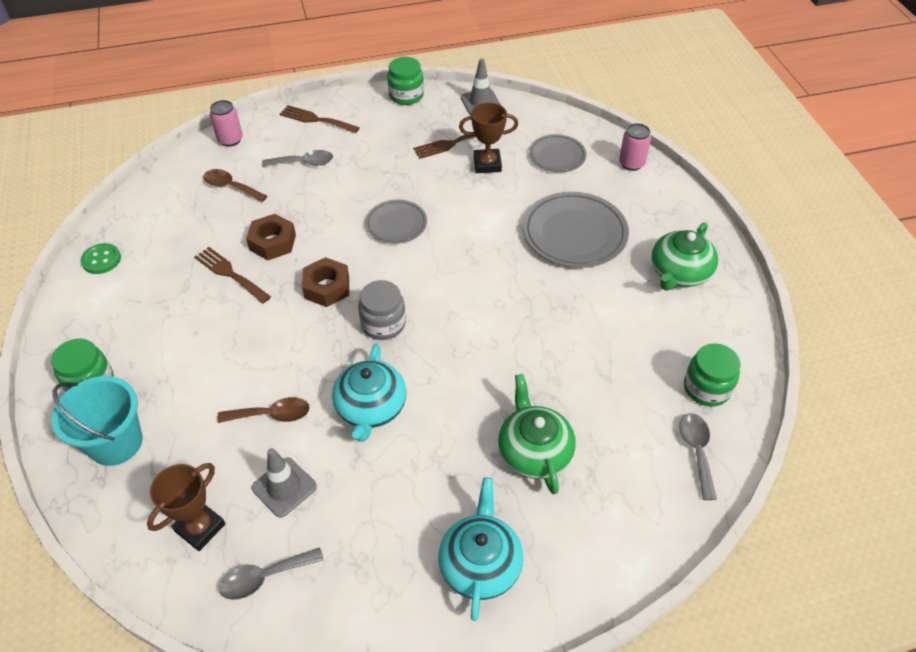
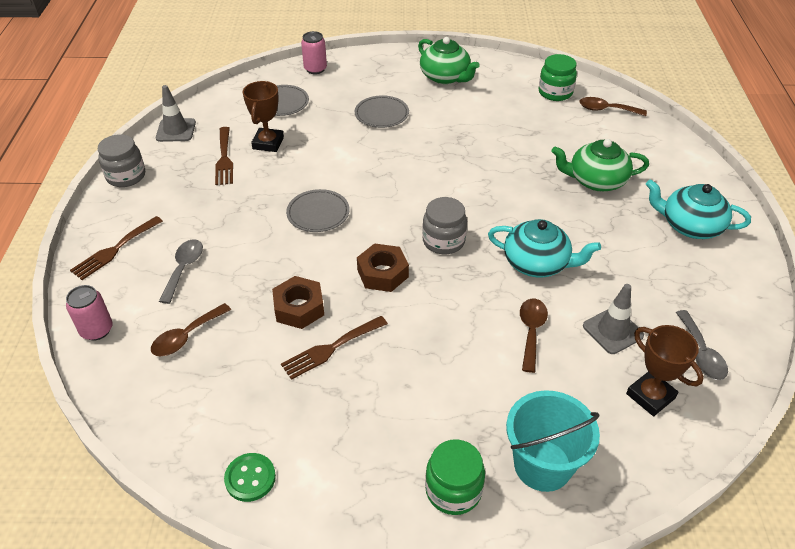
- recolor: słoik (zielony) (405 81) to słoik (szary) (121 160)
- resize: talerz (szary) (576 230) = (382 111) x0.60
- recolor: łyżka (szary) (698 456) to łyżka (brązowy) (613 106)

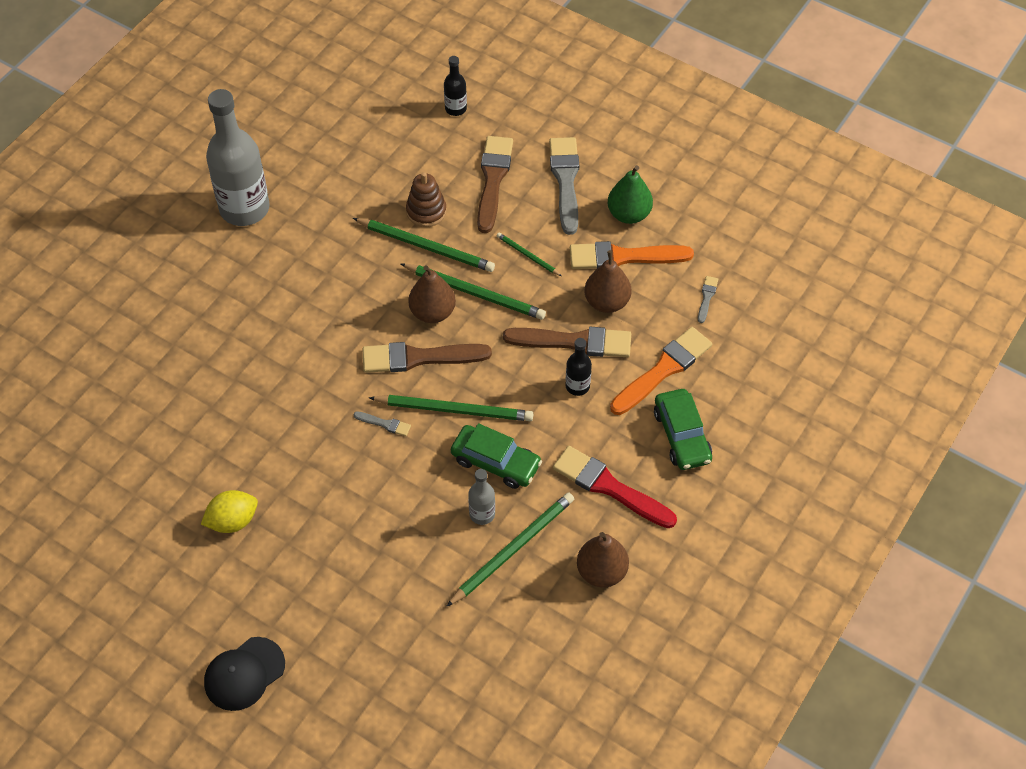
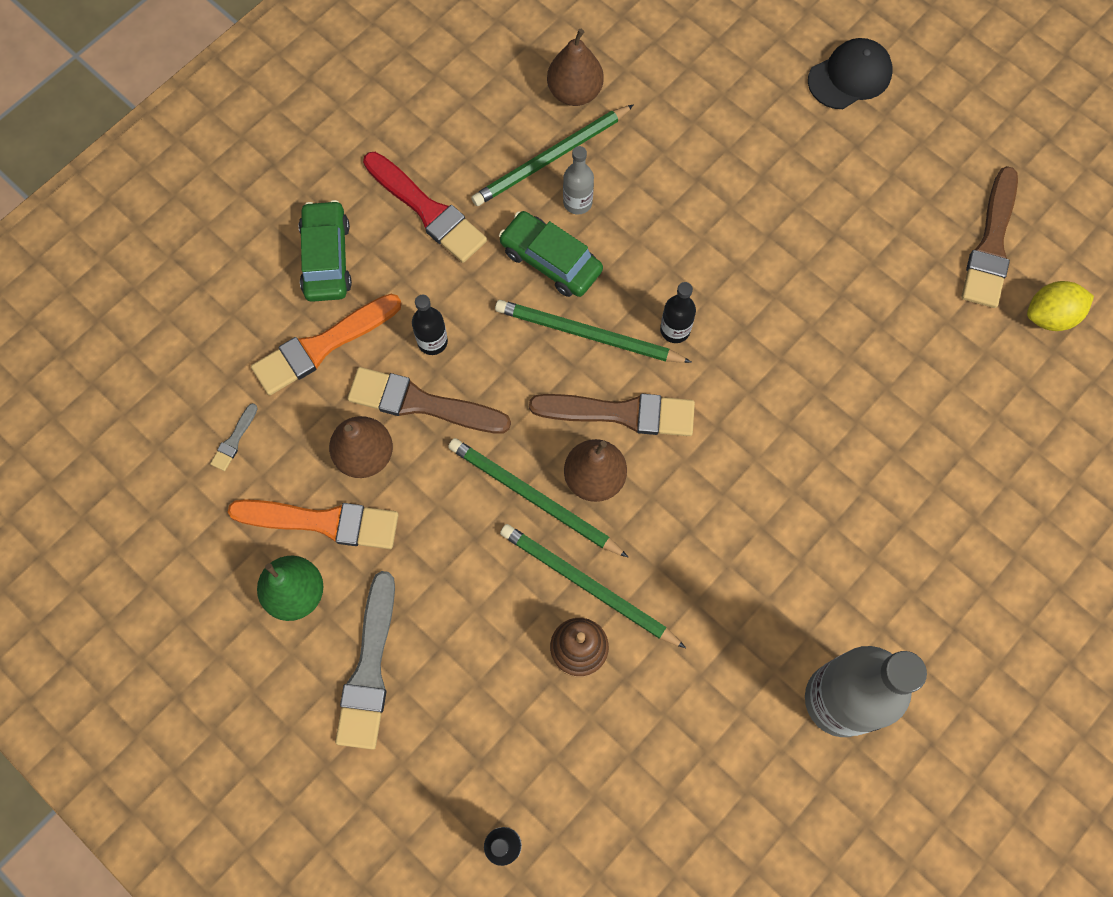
- move: pędzel (brązowy) (495 184) to (989 237)
- delete: ołówek (zielony) (529 254)
- replace: pędzel (szary) (382 423) to butelka (czarny) (678 312)
- move: cytryna (żółty) (229 511) to (1060 306)
- move: gruszka (brązowy) (603 560) to (575 67)

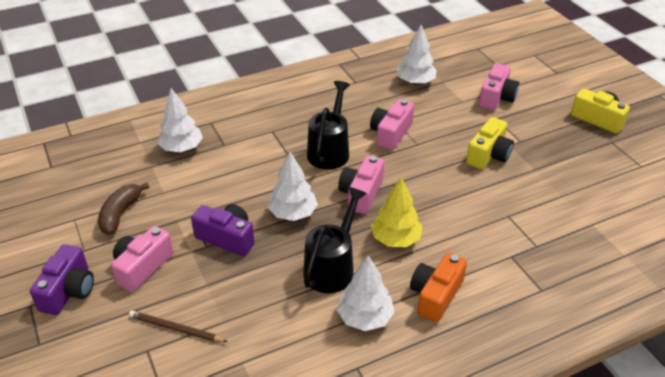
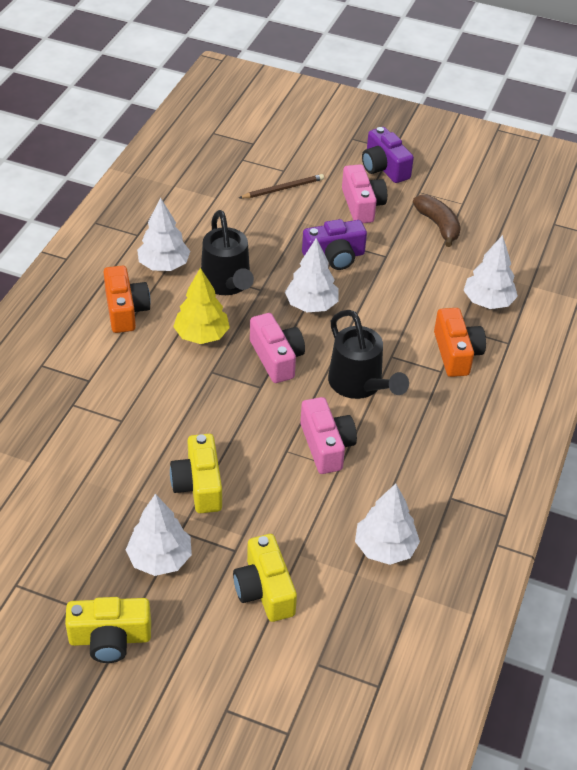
- recolor: aparat fotograficzny (różowy) (499 86) to aparat fotograficzny (żółty) (265 578)
- insert: aparat fotograficzny (pomarańczowy) (460 342)
- insert: drzewko (biały) (159 535)

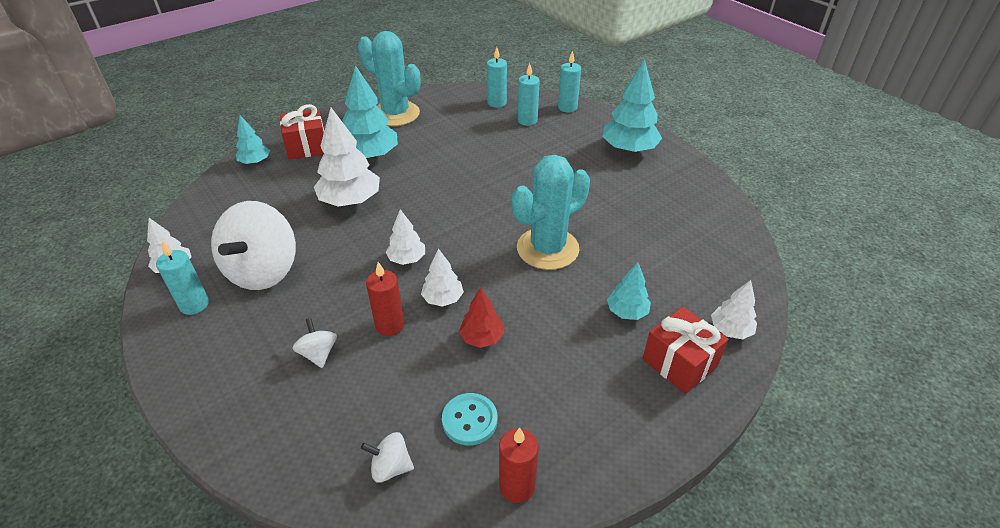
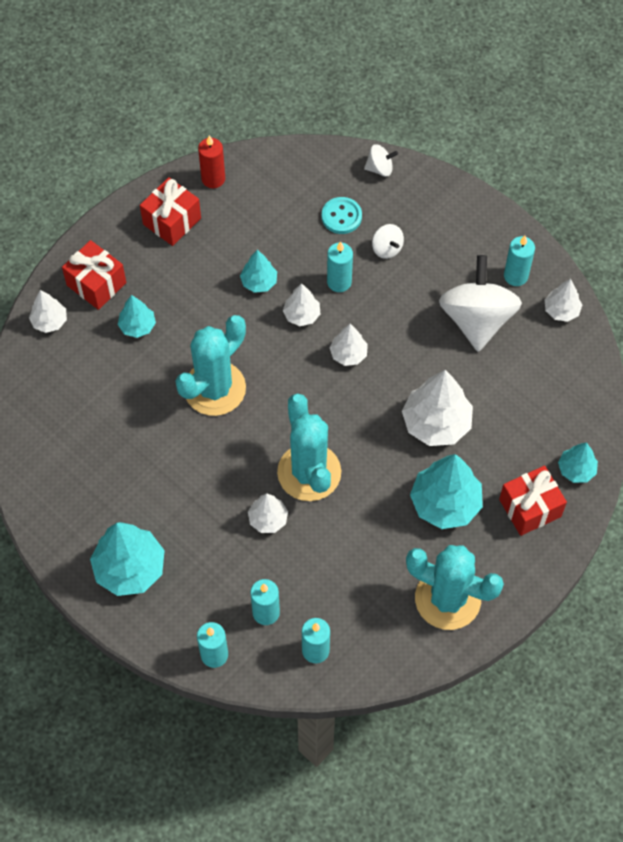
- recolor: świeca (czerwony) (385 299) to świeca (turkusowy) (340 266)
- recolor: drzewko (czerwony) (481 318) to drzewko (turkusowy) (258 271)
- move: guzik (turkusowy) (470 419) to (342 215)
- move: bączek (biały) (387 457) to (381 160)
- insert: prezent (czerwony) (170 211)
- insert: kaktus (turkusowy) (309 447)
- insert: drzewko (biały) (268 513)

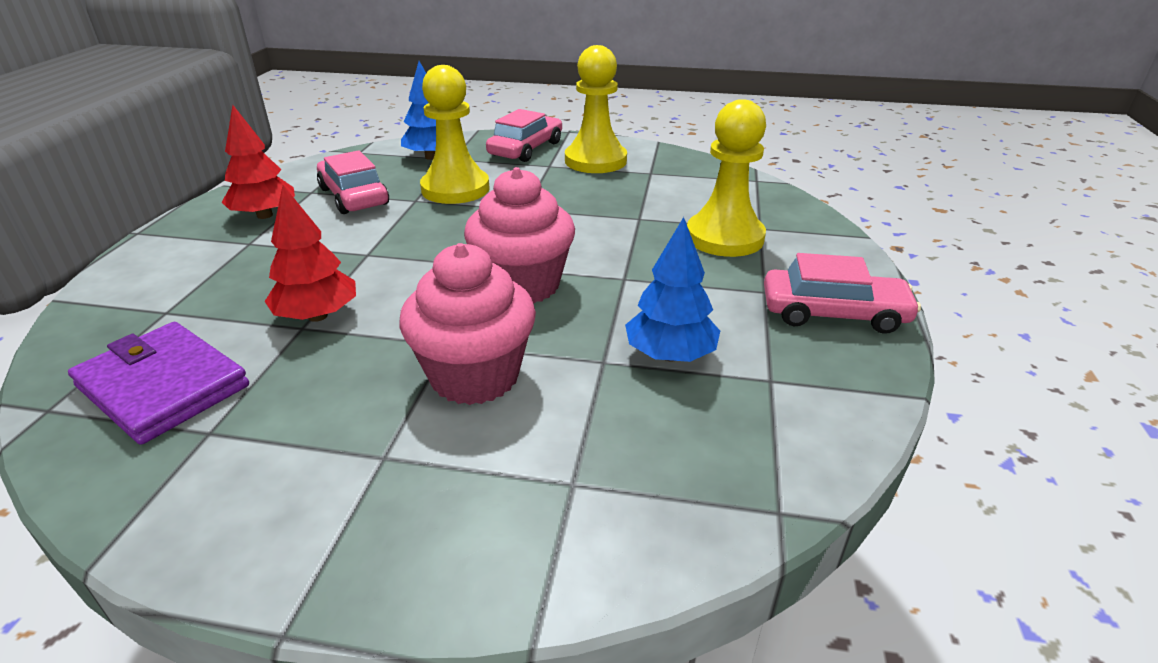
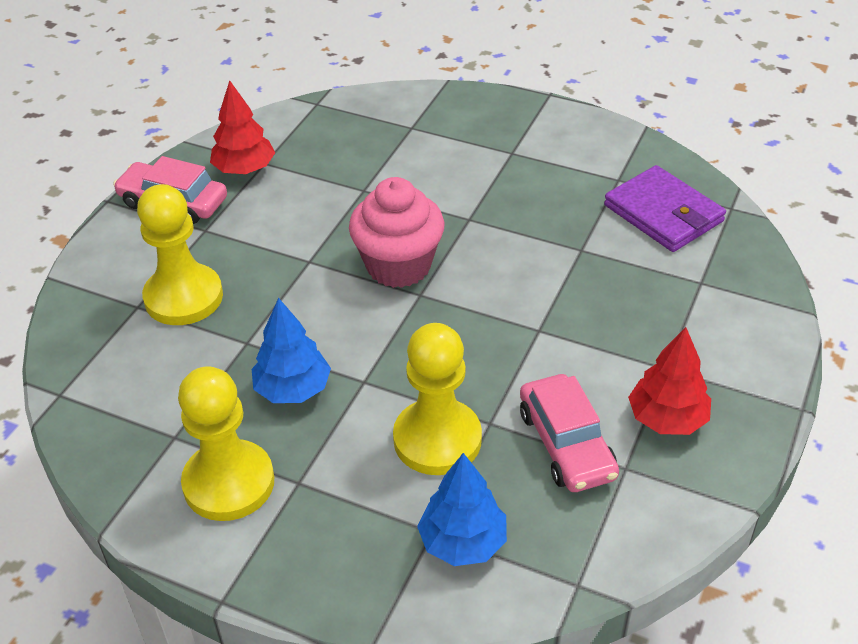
- delete: samochód (różowy) (524 135)
- move: drzewko (czerwony) (310 253) to (242 127)
- move: drzewko (niebieski) (672 289) to (291 350)
- delete: muffinka (różowy) (467 324)

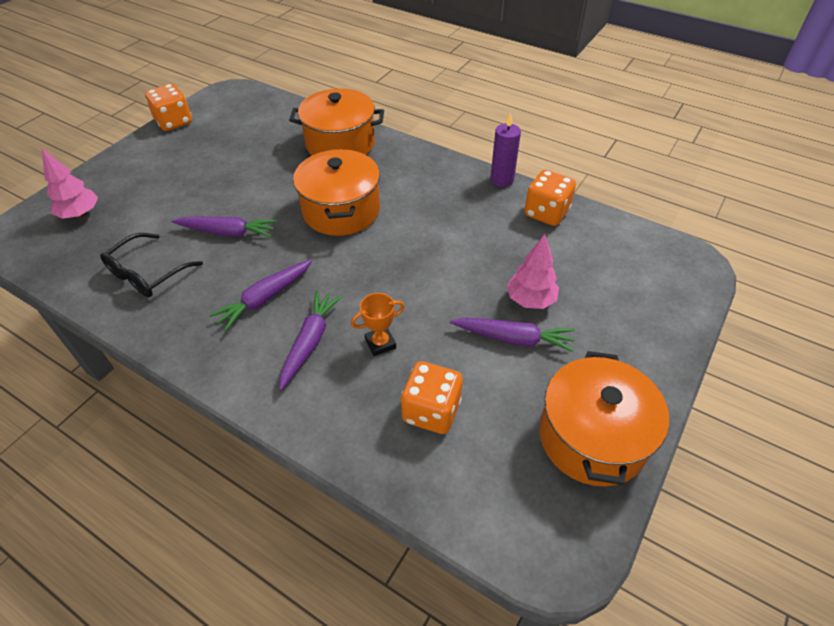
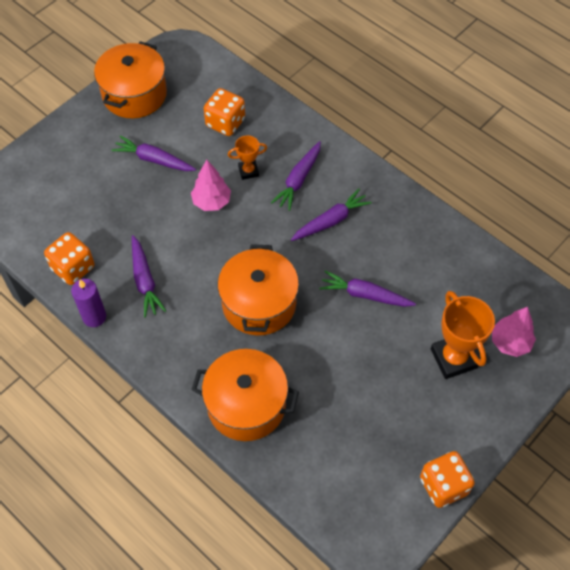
- delete: okulary (czarny) (151 265)
- move: drzewko (różowy) (533 271) to (211 185)
- insert: marchewka (fioletowy) (149 276)
- insert: puchar (pomarańczowy) (463 335)

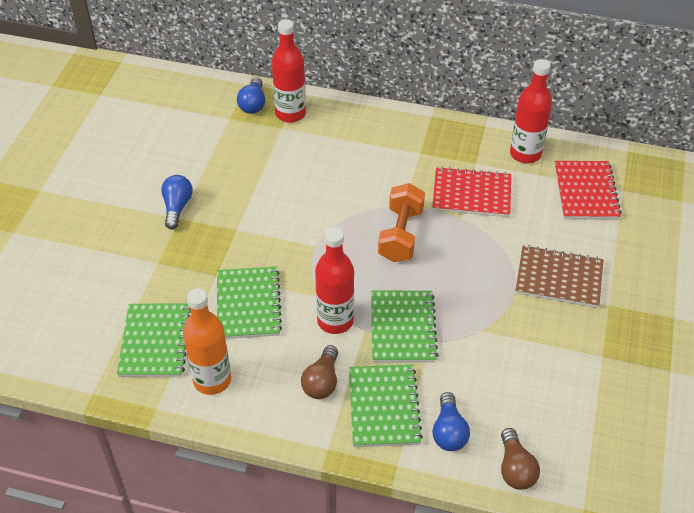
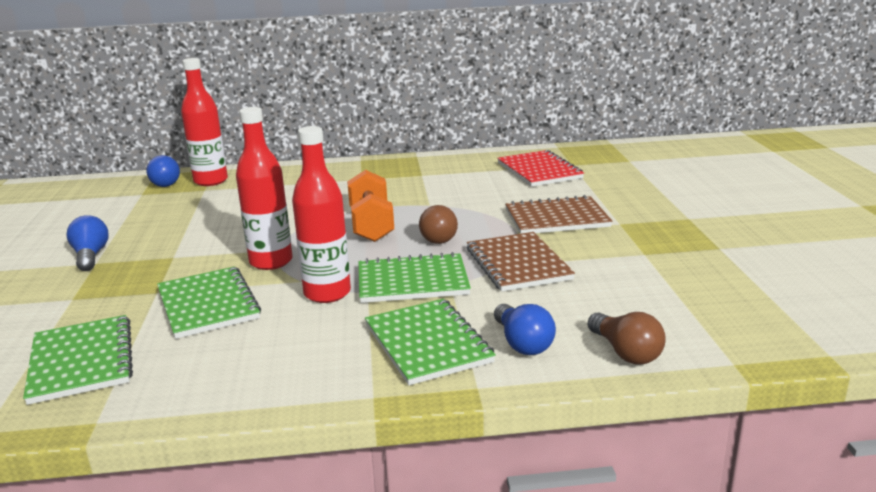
- move: butelka (czerwony) (531 111) to (264 188)
- delete: zeszyt (czerwony) (471 192)
- delete: butelka (pomarańczowy) (207 341)
- rotate: zeszyt (zielony) (404 326) = (415 277) 75 degrees counterclockwise
- move: żarówka (brązowy) (319 372) to (438 224)
- insert: zeszyt (brązowy) (521 262)

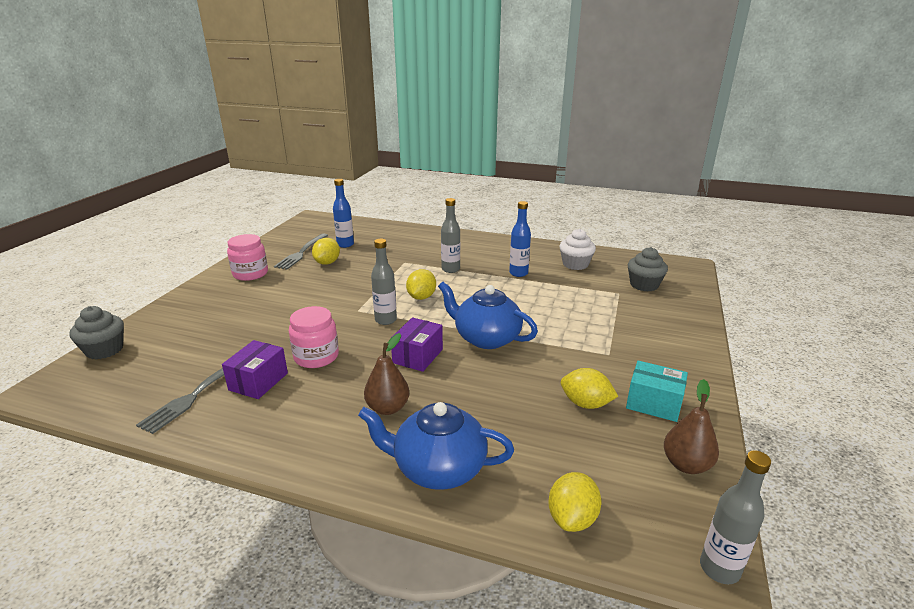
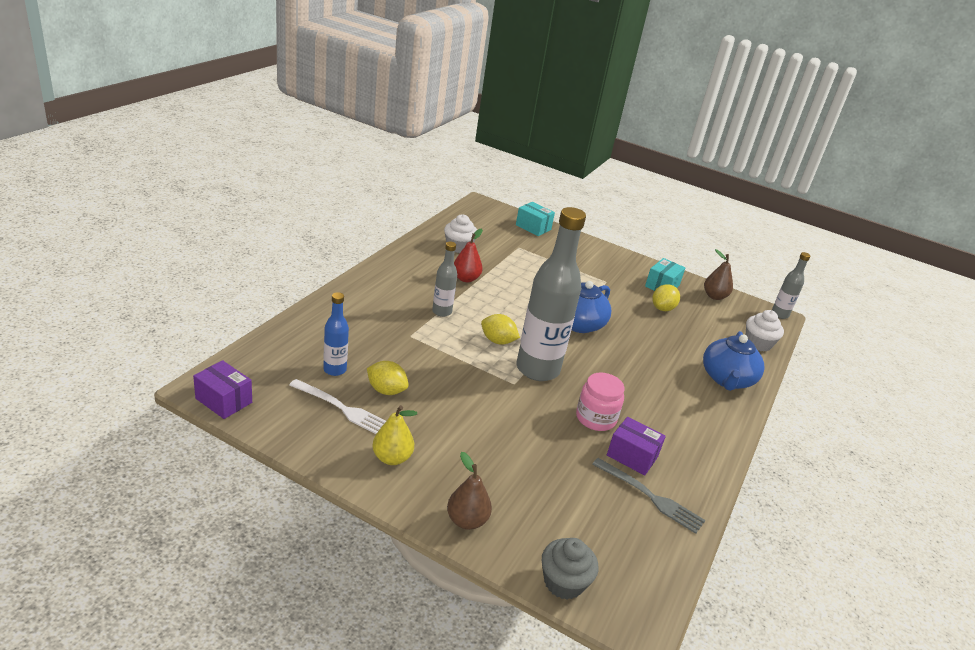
- replace: butelka (niebieski) (520 239) to gruszka (czerwony) (468 255)
- replace: słoik (różowy) (247 257) to gruszka (żółty) (394 435)
- recolor: widelec (szary) (301 251) to widelec (biały) (337 406)
- resize: butelka (szary) (384 282) = (551 294) x2.09
- delete: muffinka (szary) (648 269)
- move: pudełko (fioletowy) (417 344) to (222 389)
- move: gruszka (brązowy) (386 374) to (469 491)
- replace: cytryna (żółty) (574 502) to muffinka (biały) (765 330)
- insert: pudełko (turkusowy) (535 219)

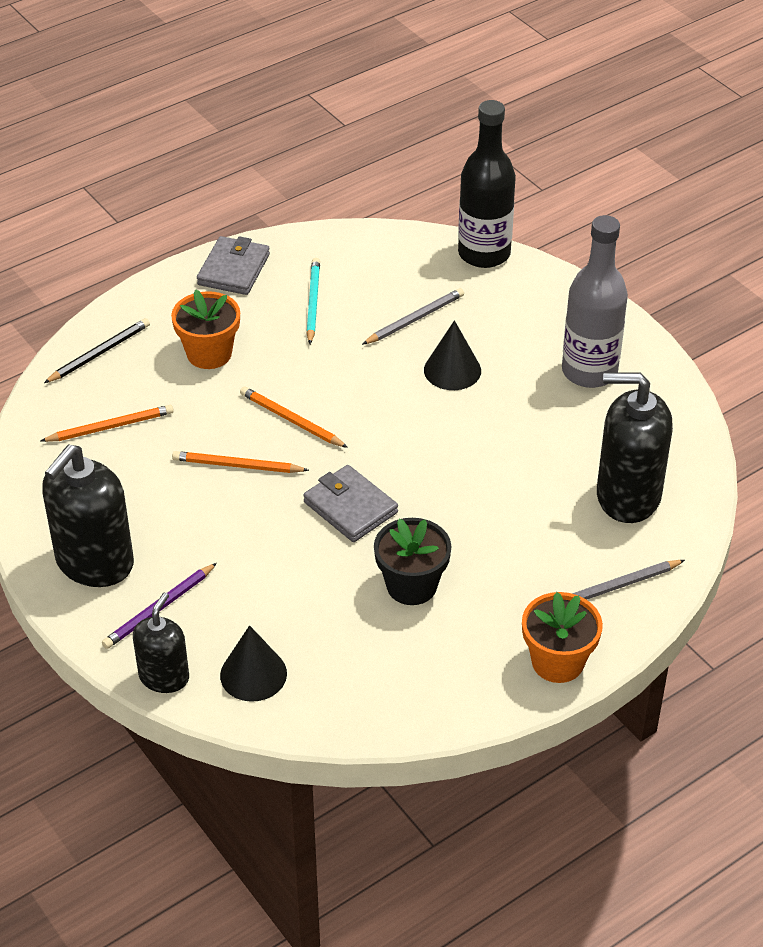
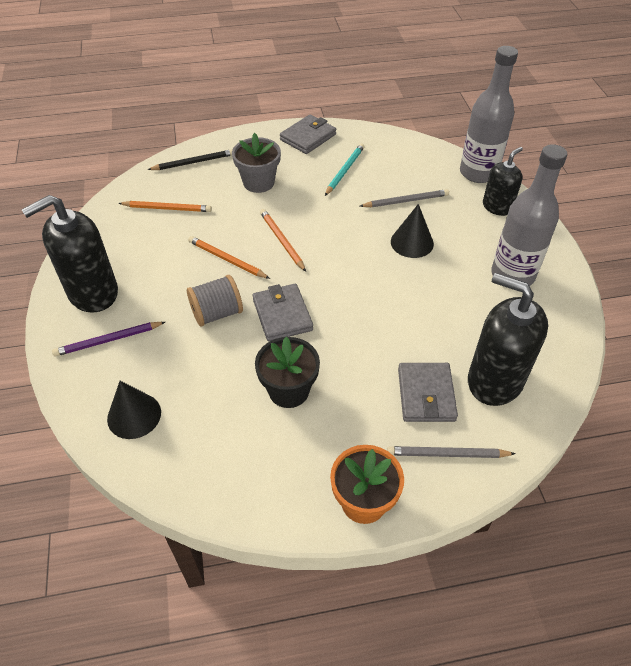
- recolor: butelka (czarny) (487 184) to butelka (szary) (489 114)
- recolor: doniczka (pomarańczowy) (205 329) to doniczka (szary) (256 163)
- move: dozownik mydła (czarny) (161 642) to (503 181)
- insert: szpulka (szary) (215 301)
- insert: portfel (szary) (428 392)

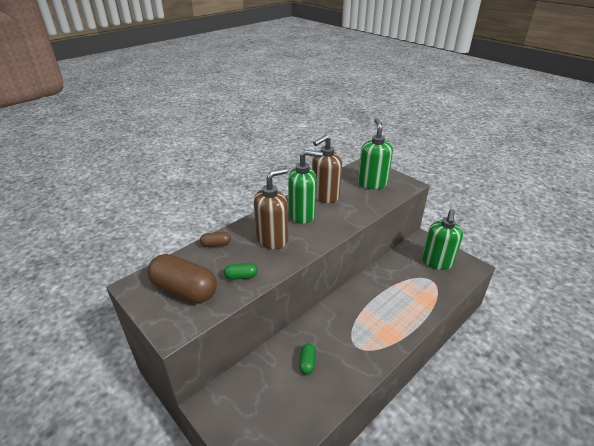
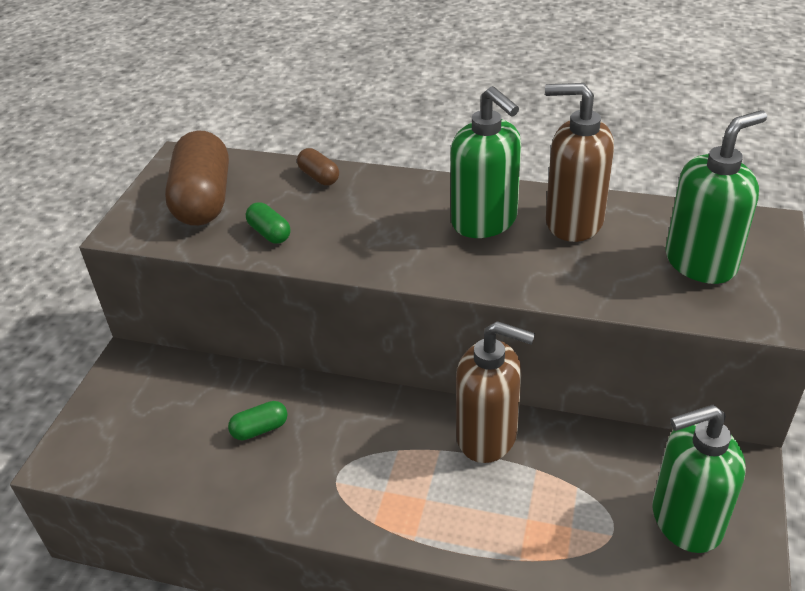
- move: dozownik mydła (brązowy) (271 208) to (495 392)

